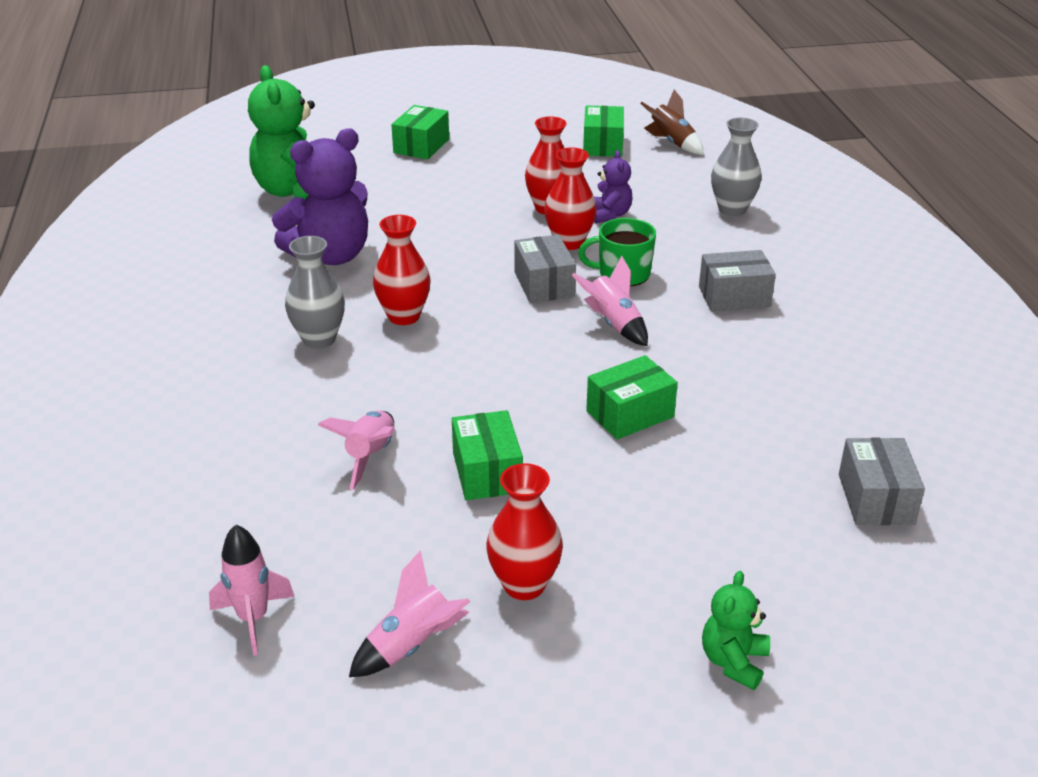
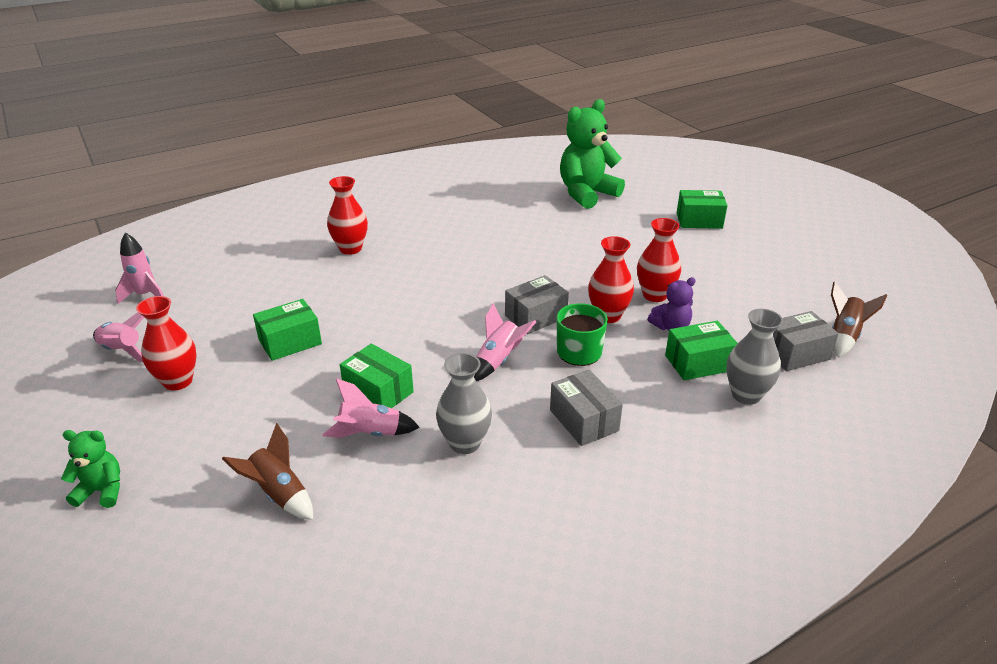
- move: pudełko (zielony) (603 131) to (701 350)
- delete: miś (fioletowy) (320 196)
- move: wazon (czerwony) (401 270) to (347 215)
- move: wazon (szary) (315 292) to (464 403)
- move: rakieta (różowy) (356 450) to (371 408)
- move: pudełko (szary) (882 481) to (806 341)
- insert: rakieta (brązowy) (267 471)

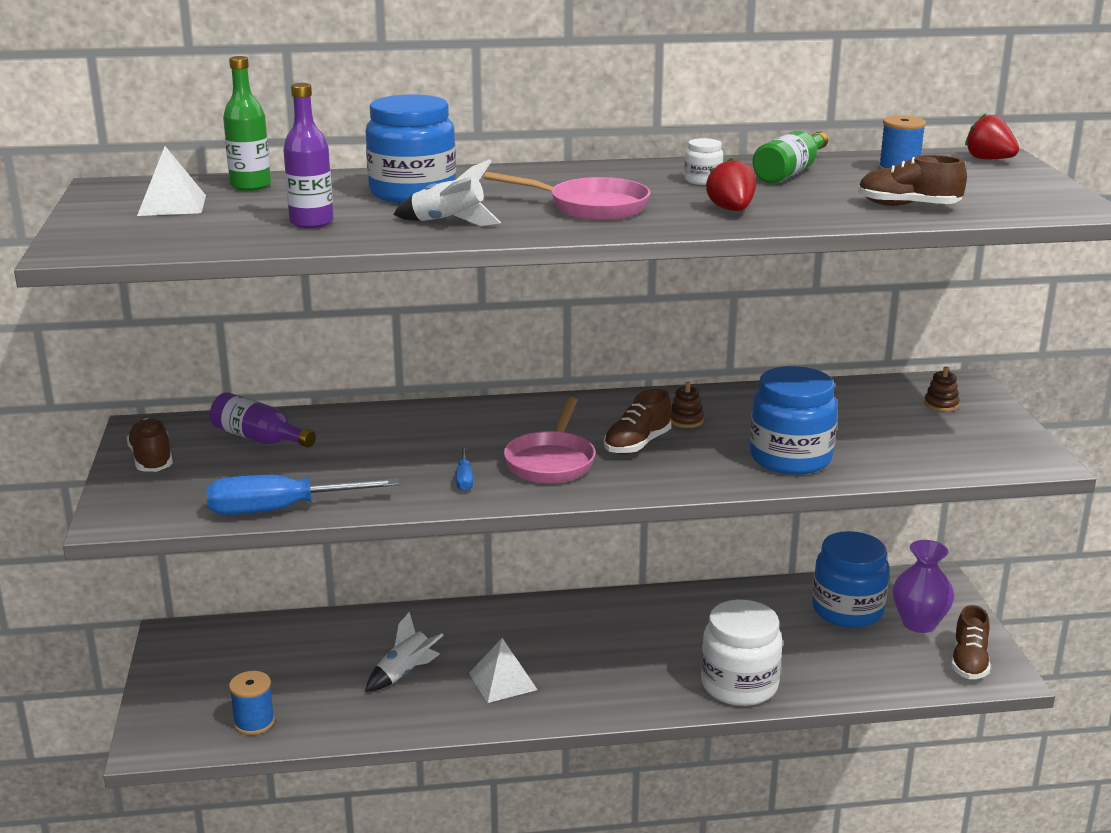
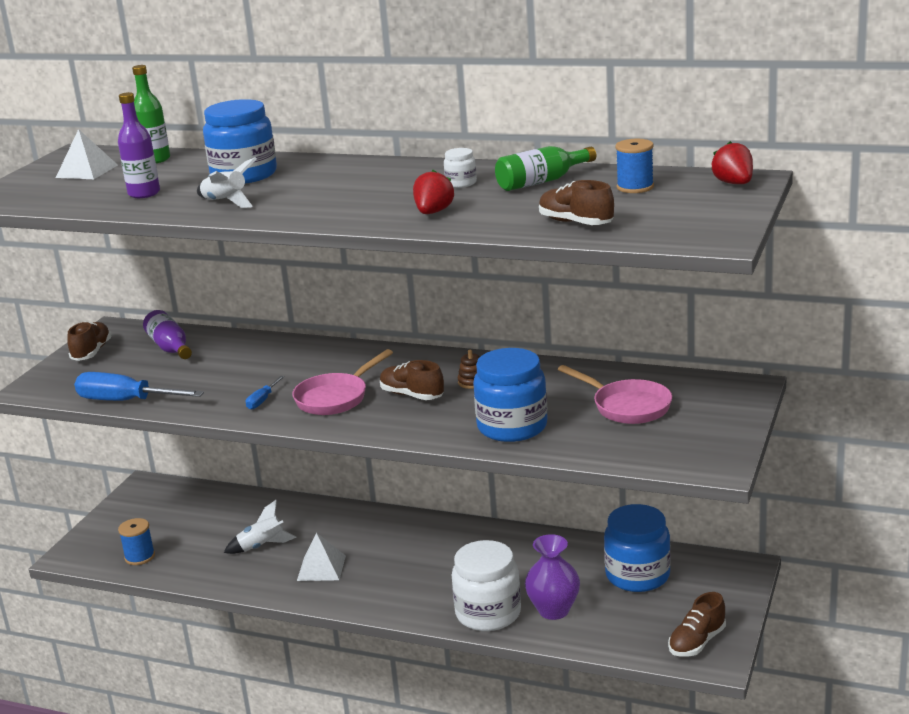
- move: patelnia (różowy) (567 196) to (615 394)
- delete: zabawka nakładanka (brązowy) (941 389)
- rotate: but (brązowy) (637 421) = (412 380) 60 degrees clockwise
- move: wazon (fioletowy) (923 586) to (552 577)

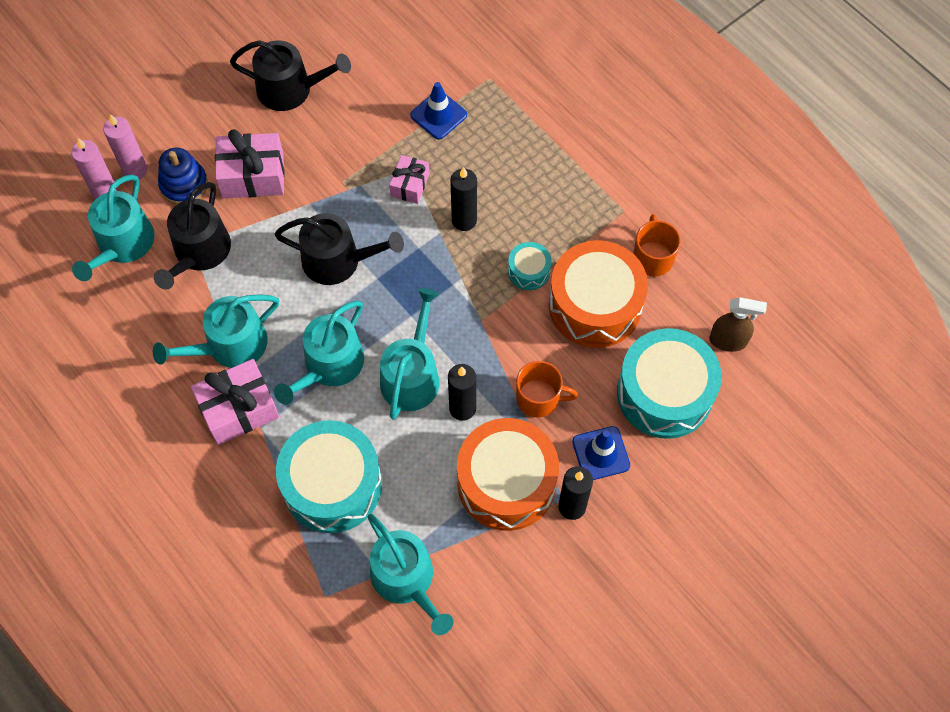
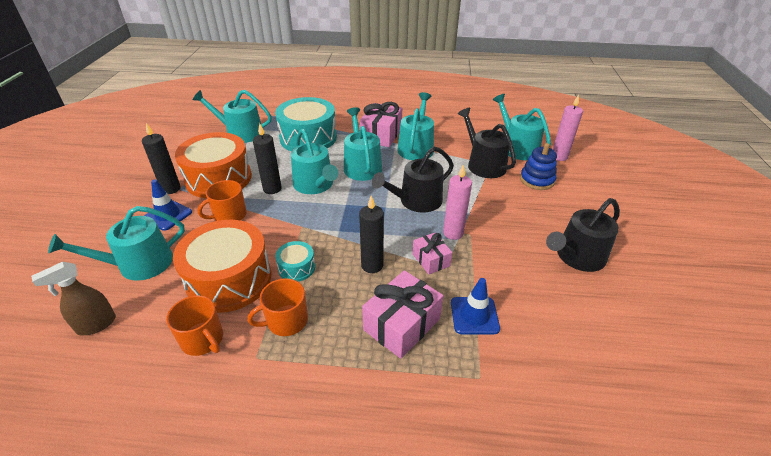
- move: świeca (różowy) (125 147) to (457 202)
- move: prezent (różowy) (250 163) to (402 314)
- replace: bęben (turkusowy) (669 383) to konewka (turkusowy) (116 243)
- insert: kubek (pomarańczowy) (277 307)

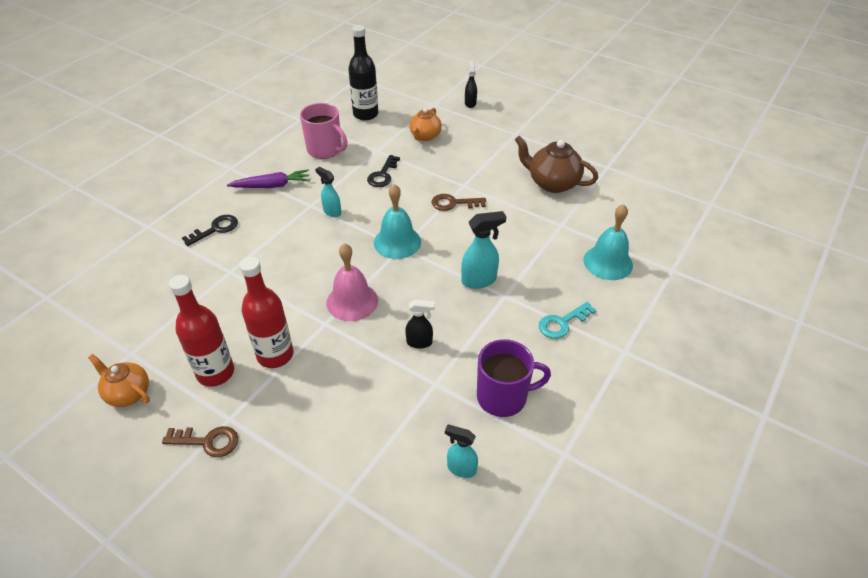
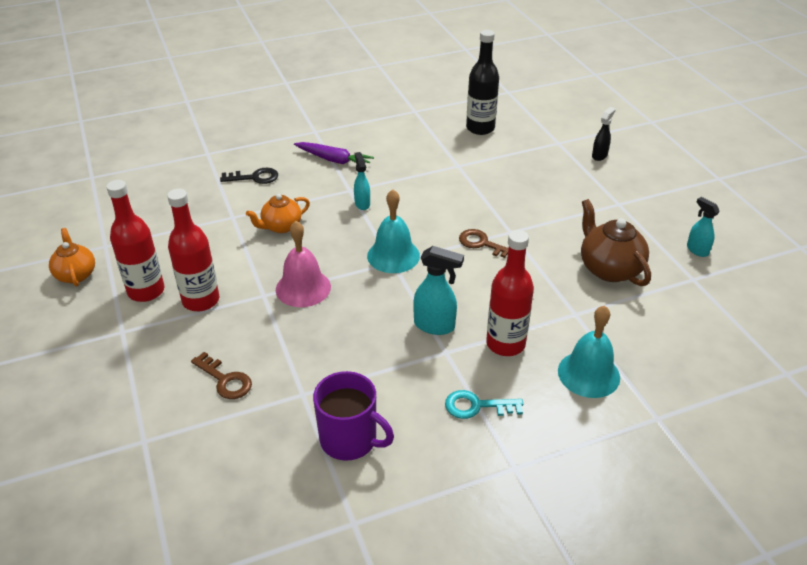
- delete: kubek (różowy) (323 131)
- move: imbryk (pomarańczowy) (426 124) to (278 213)
- delete: klucz (czarny) (383 171)
- delete: spryskiwacz (czarny) (420 324)
- move: spryskiwacz (turkusowy) (461 451) to (703 227)
- move: klucz (brązowy) (200 441) to (221 375)
- insert: butelka (czerwony) (510 293)

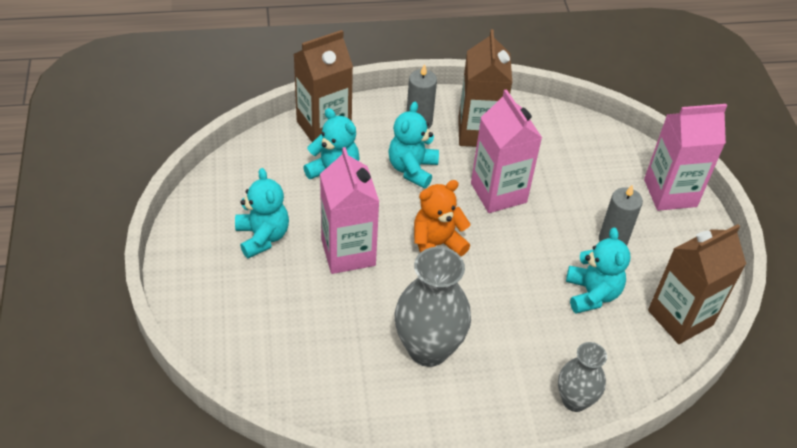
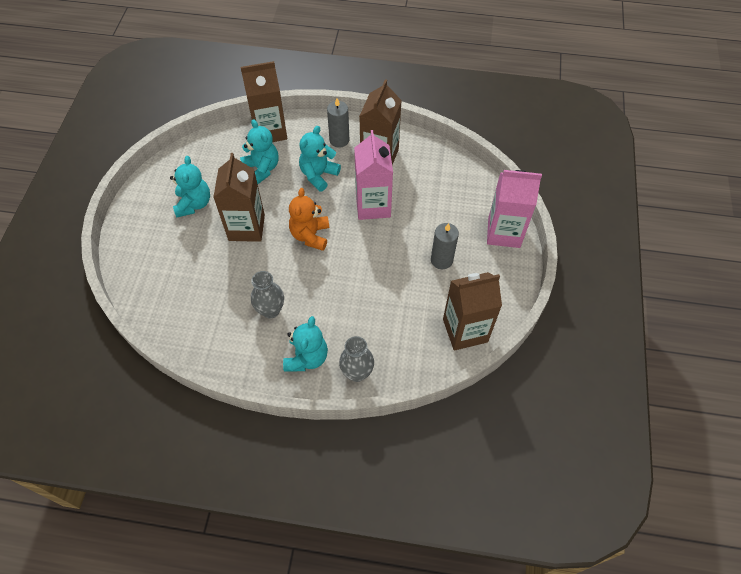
- recolor: karton mleka (różowy) (349 210) to karton mleka (brązowy) (239 197)
- rotate: miś (pomarańczowy) (442 218) = (309 219) 75 degrees counterclockwise
- move: miś (turkusowy) (598 271) to (305 344)
- resize: wazon (szary) (433 307) = (267 295) x0.61

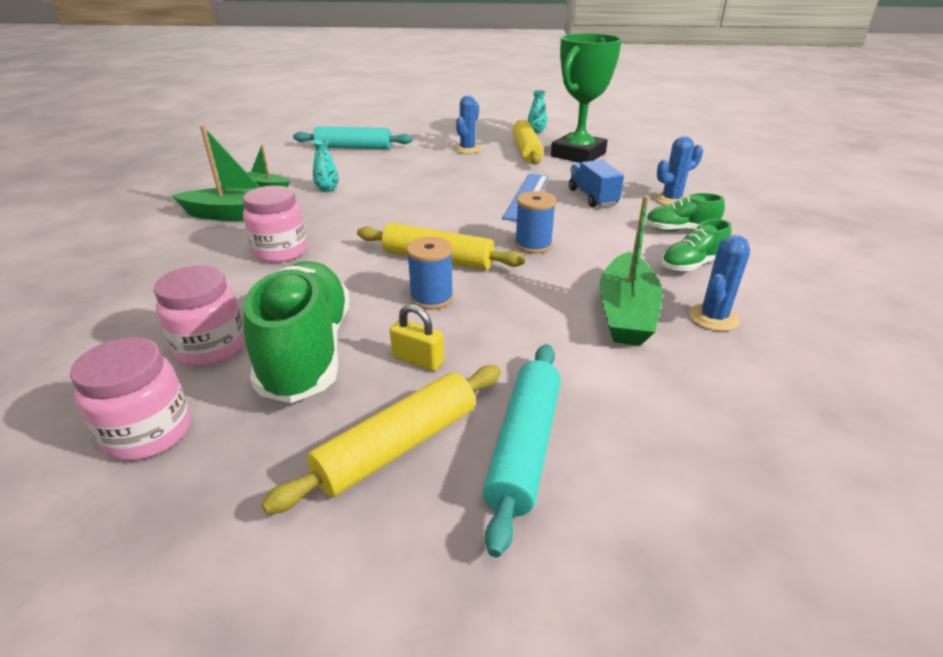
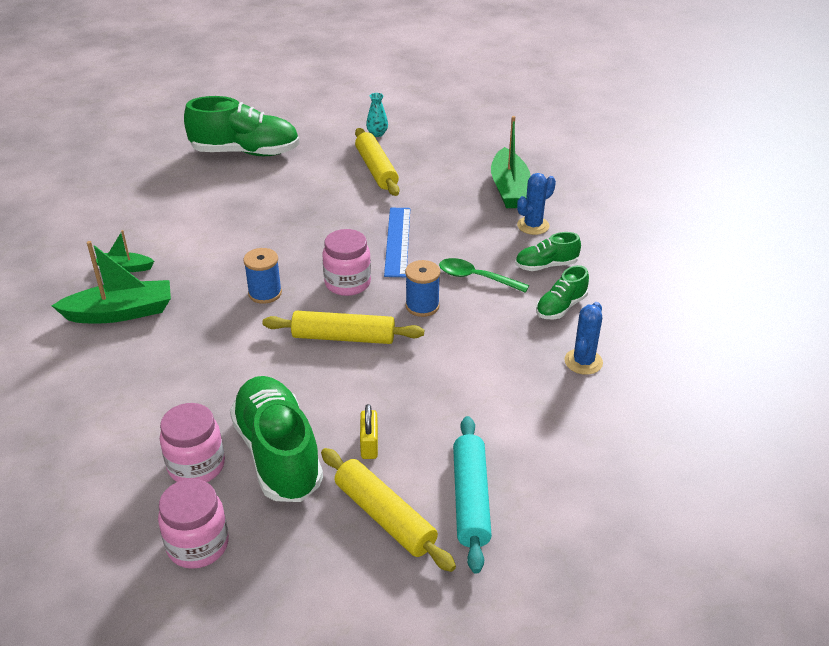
- delete: puchar (zielony) (586 98)
- delete: kaktus (niebieski) (468 124)
- delete: wałek do ciasta (turkusowy) (353 138)
- delete: wazon (turkusowy) (325 165)
- delete: ciężarówka (niebieski) (596 183)
- move: słoik (różowy) (274 224) to (346 262)
- move: łódka (zielony) (631 270) to (511 162)
- move: szpulka (niebieski) (430 273) to (262 276)
- rotate: kłódka (żółty) (417 337) = (369 431) 75 degrees clockwise
- rotate: wałek do ciasta (żółty) (381 439) = (388 510) 75 degrees counterclockwise
- insert: but (zielony) (241 126)
- insert: łyżka (zielony) (484 275)

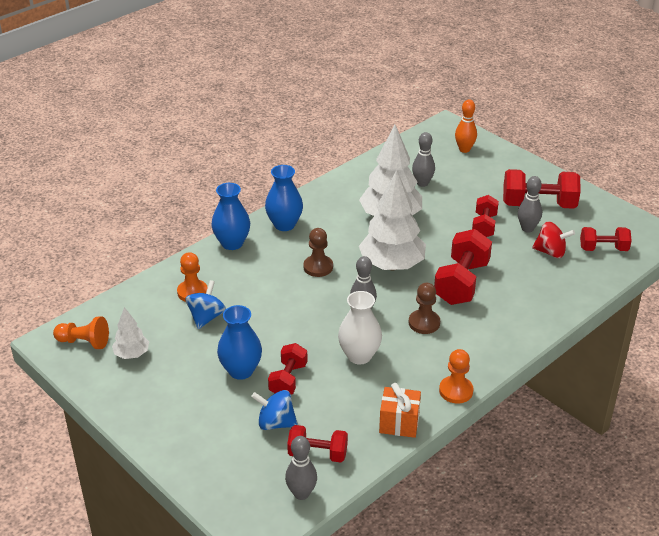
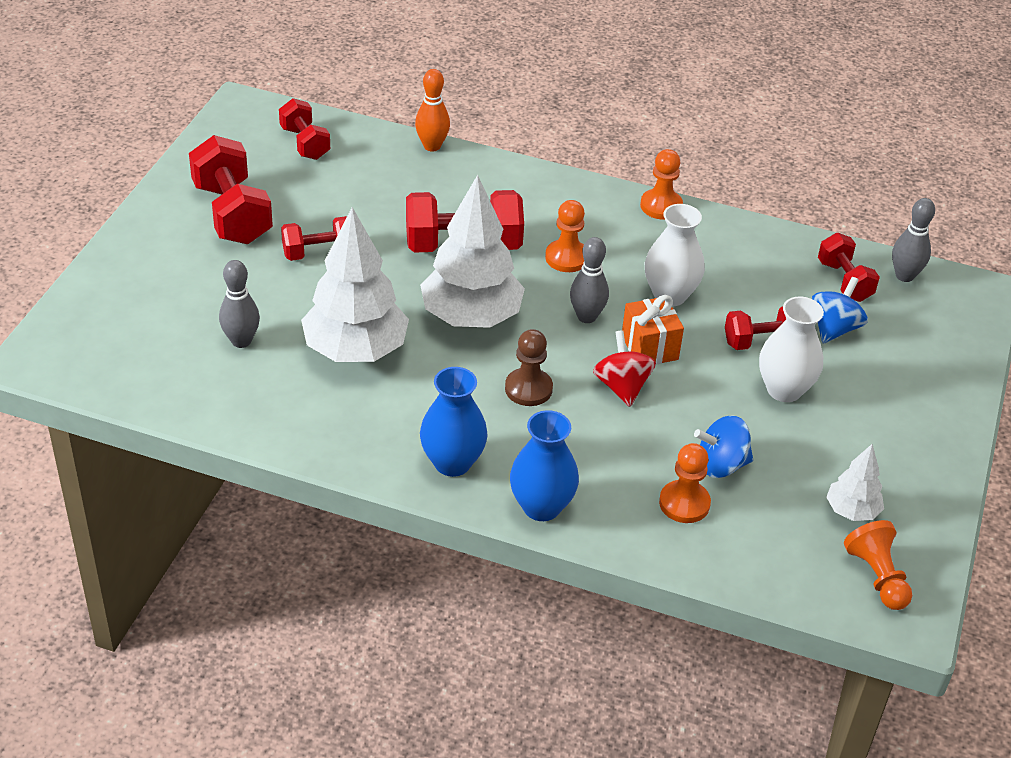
- move: kręgiel (pomarańczowy) (466 126) to (432 110)
- delete: kręgiel (szary) (530 204)
- move: bączek (czerwony) (553 240) to (624 368)
- recolor: pionek (brązowy) (424 308) to pionek (pomarańczowy) (565 236)
- recolor: wazon (niebieski) (239 342) to wazon (biały) (791 349)
- move: prezent (pomarańczowy) (400 410) to (653 330)
- rotate: bączek (niebieski) (274 410) = (840 310) 135 degrees counterclockwise

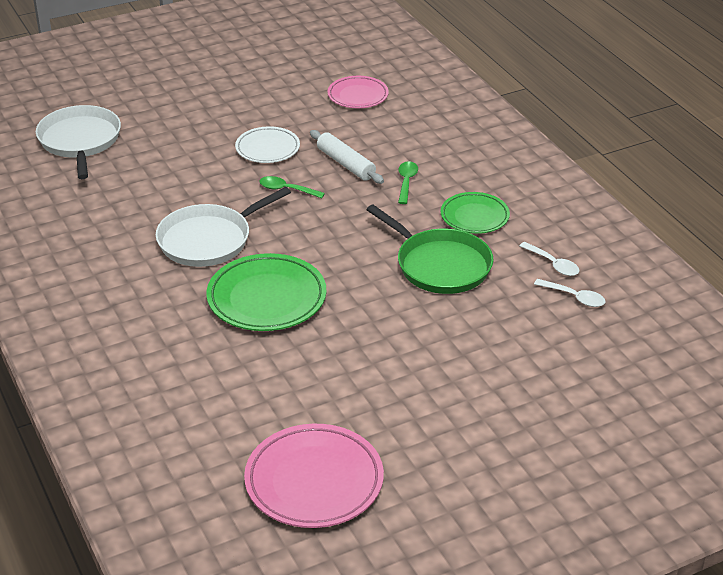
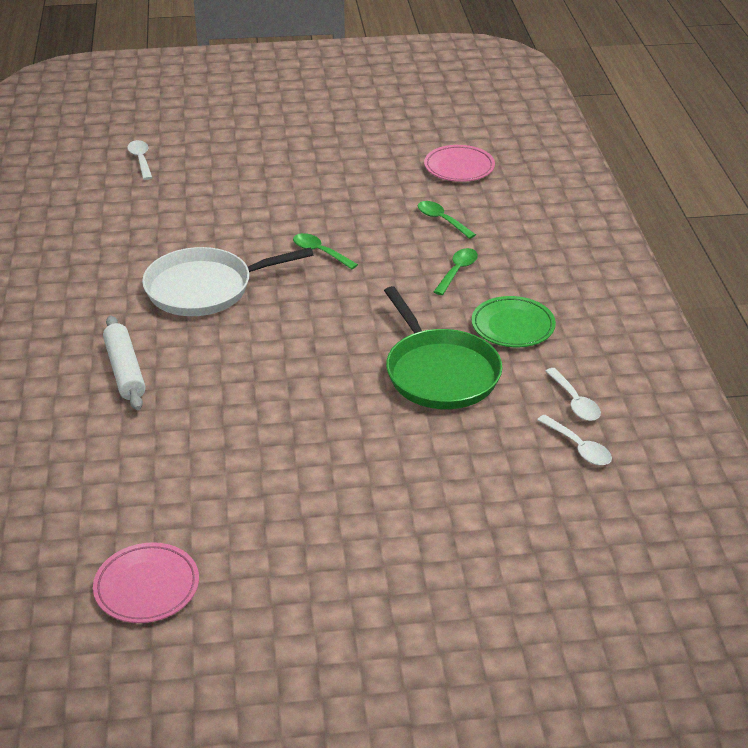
- replace: patelnia (biały) (78 142) to łyżka (biały) (140 160)
- delete: talerz (biały) (267 144)
- move: wałek do ciasta (biały) (347 157) to (124 362)
- delete: talerz (zielony) (266 292)
- resize: talerz (różowy) (314 476) = (146 582) x0.62
- insert: łyżka (zielony) (447 220)

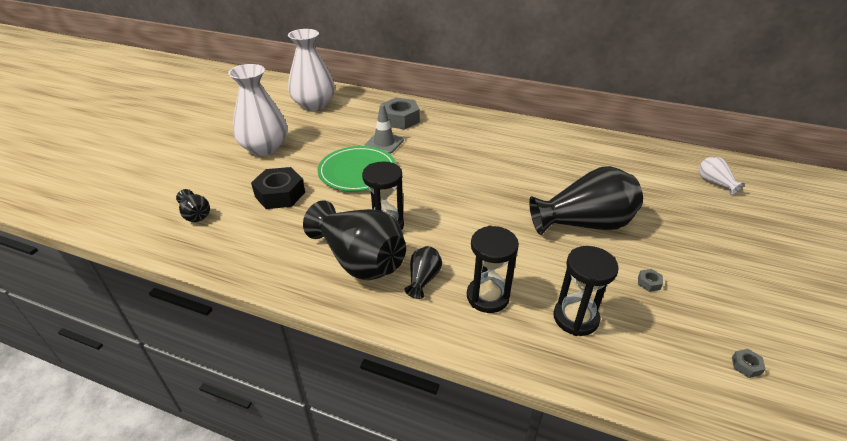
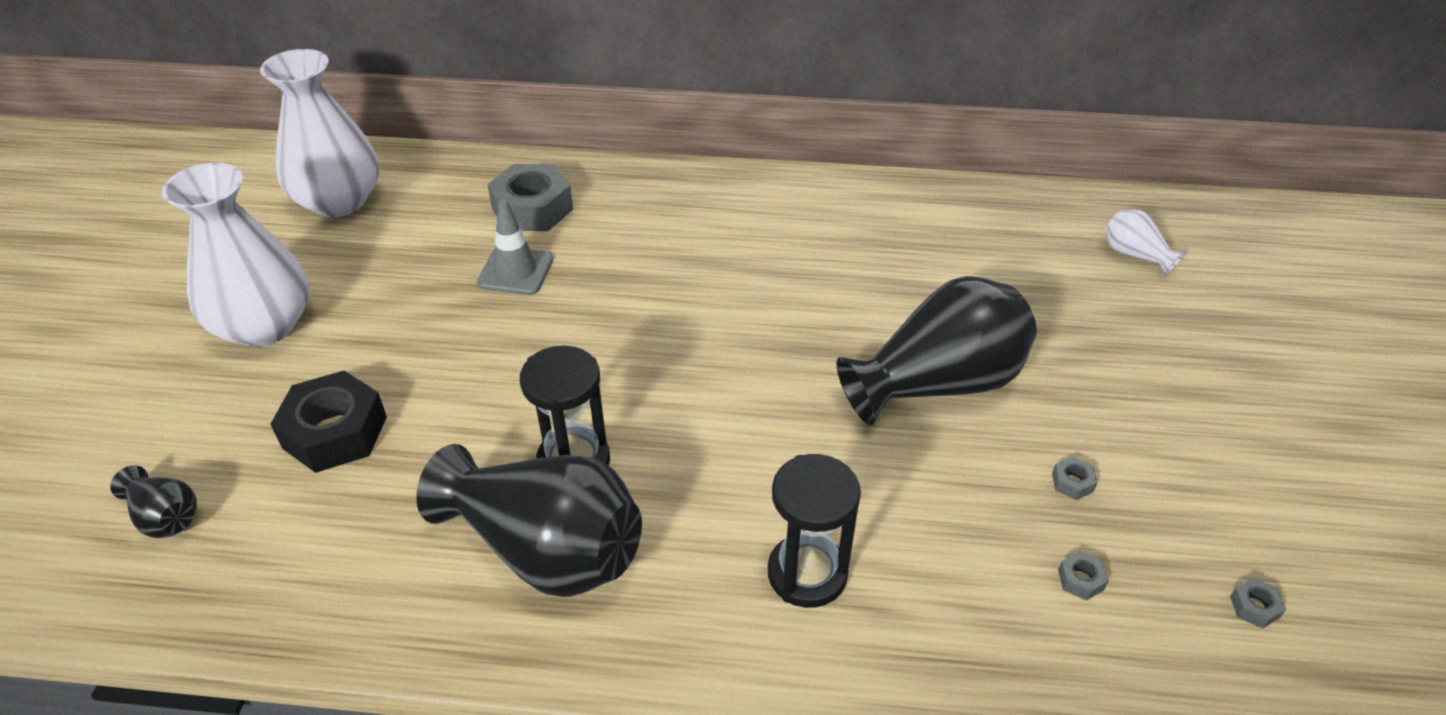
- delete: talerz (zielony) (357 168)
- delete: wazon (czarny) (423 272)
- delete: klepsydra (czarny) (586 291)
- insert: nakrętka (szary) (1083 576)

